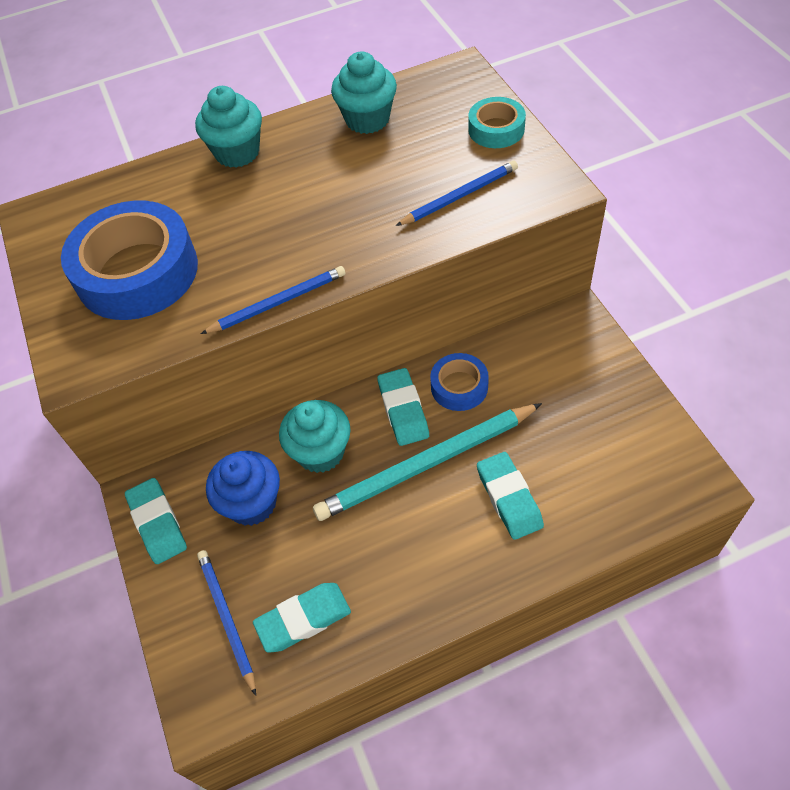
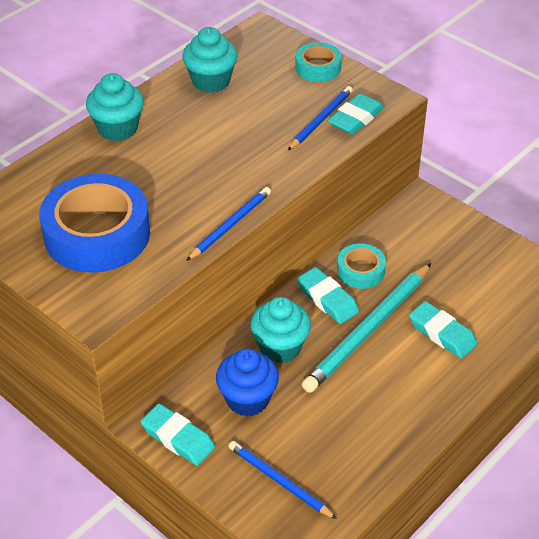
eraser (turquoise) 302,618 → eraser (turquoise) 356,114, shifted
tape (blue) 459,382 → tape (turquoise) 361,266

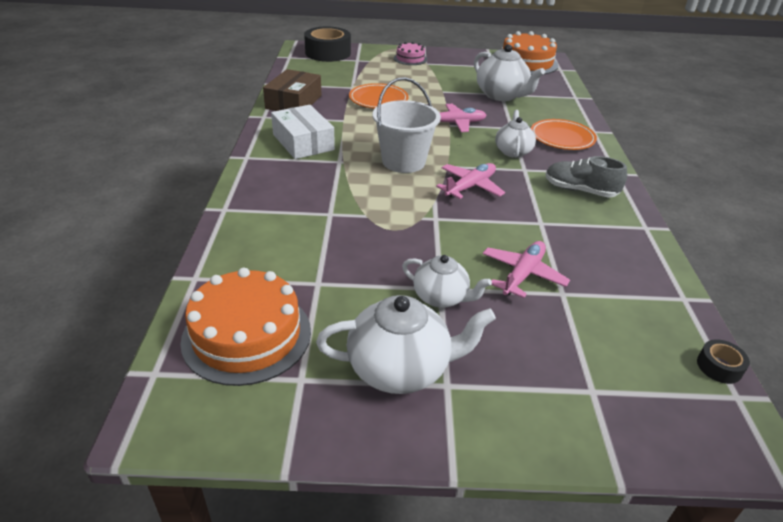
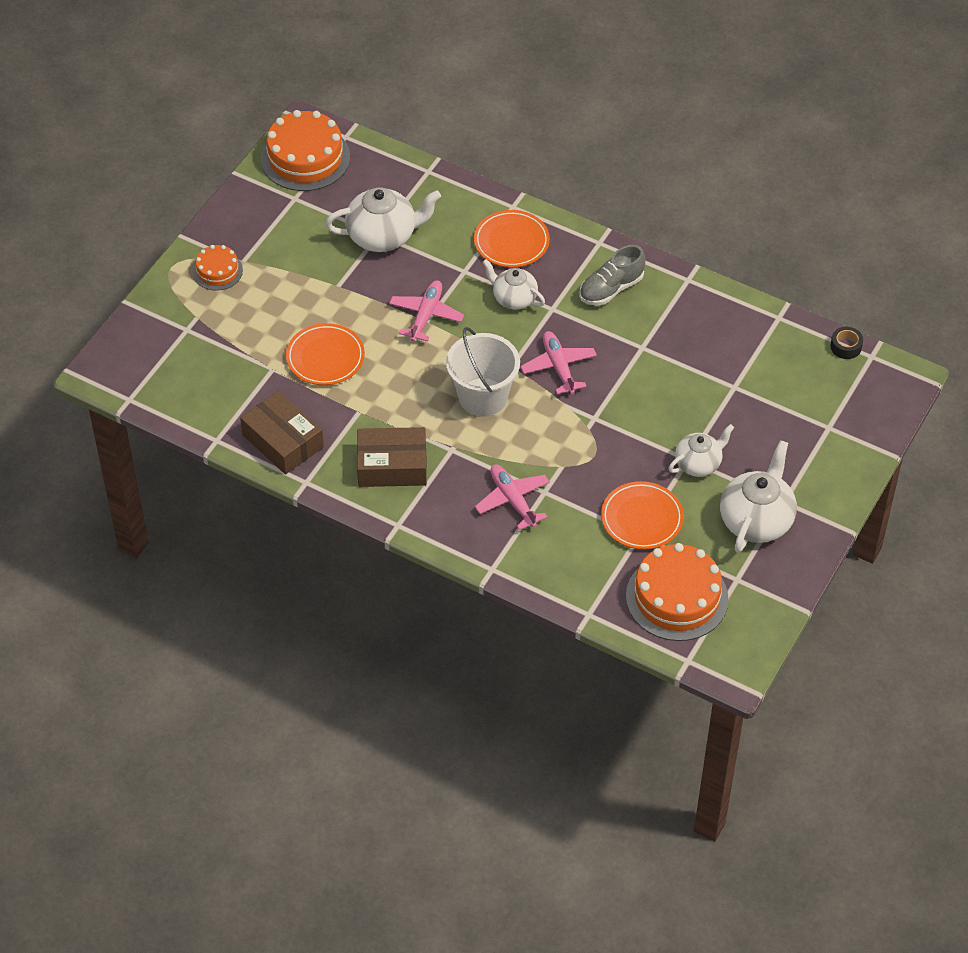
tape (black) 327,44 → -
- → plate (orange) 642,515
plane (pink) 526,269 → plane (pink) 512,497, shifted
box (white) 303,132 → box (brown) 392,457
cake (pink) 410,53 → cake (orange) 218,268

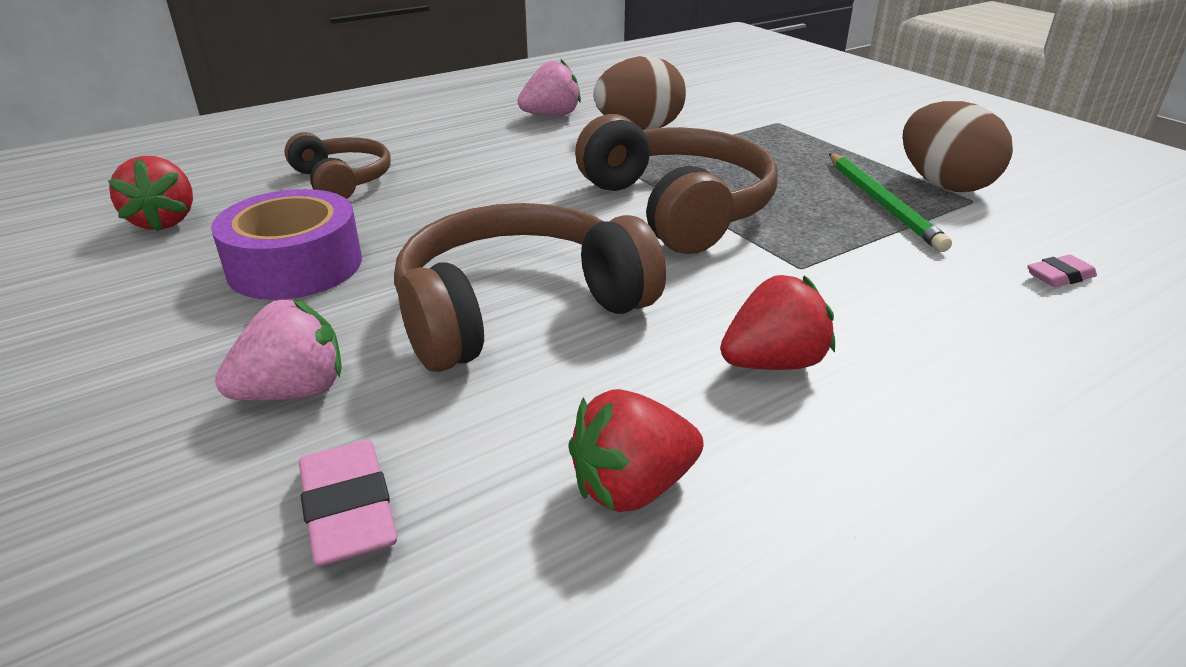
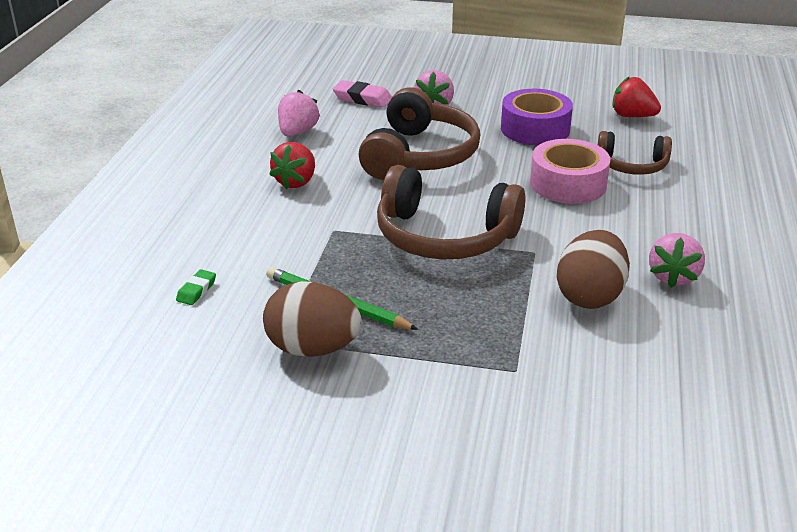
- → tape (pink) 570,171
strawberry (red) 636,450 → strawberry (pink) 299,113
eraser (pink) 1062,271 → eraser (green) 196,287

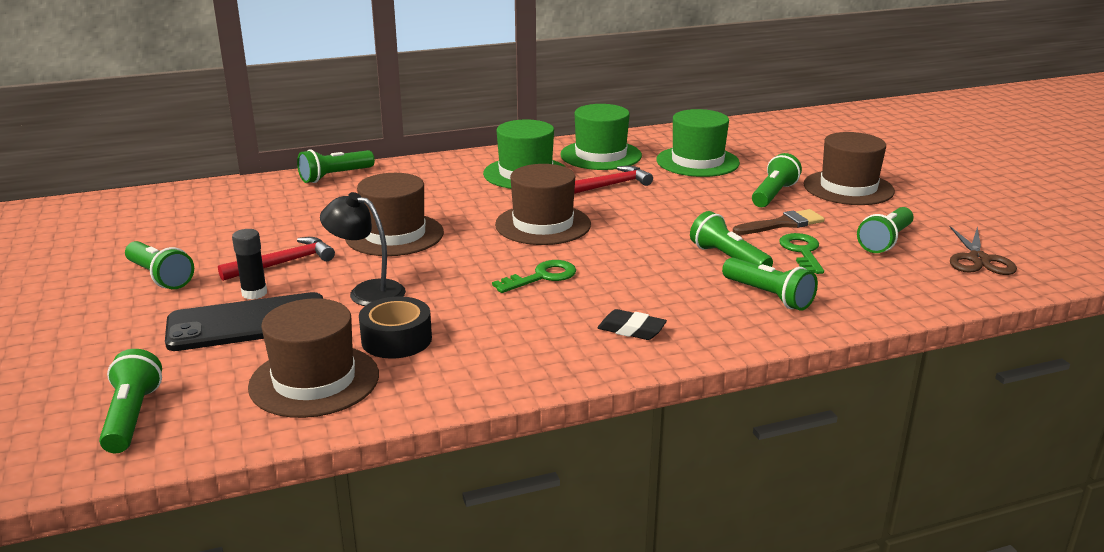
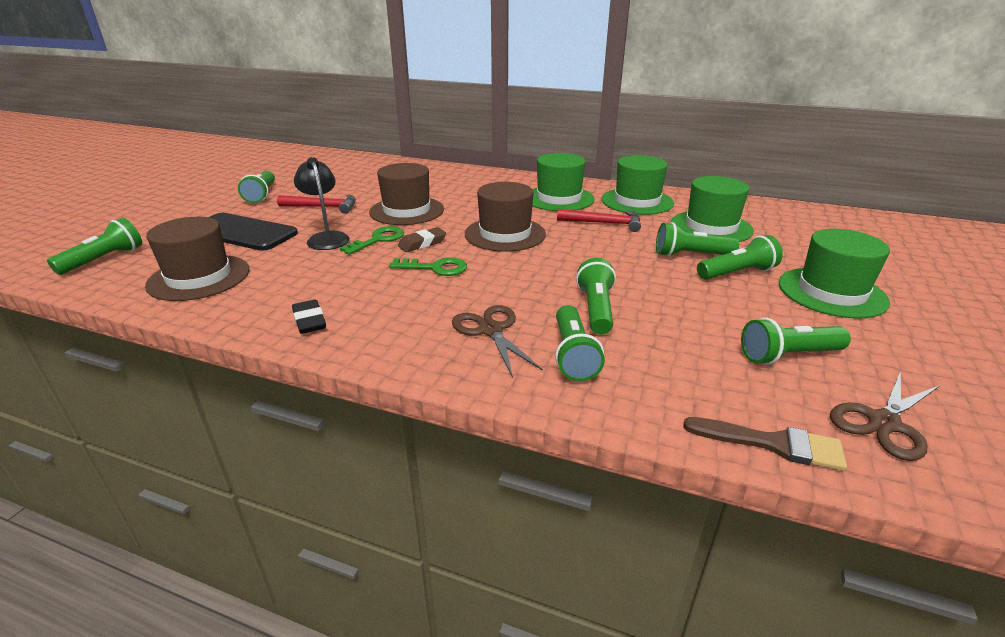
glue stick (black) 249,264 → -
tape (black) 395,327 → -
- → eraser (brown) 422,239
- → scissors (brown) 497,341
flashlight (green) 336,166 → flashlight (green) 697,239, shifted
eraser (black) 632,324 → eraser (black) 309,317, shifted
brush (brown) 779,222 → brush (brown) 765,444, shifted
key (green) 801,253 → key (green) 372,240, shifted
hat (brown) 849,168 → hat (green) 834,273

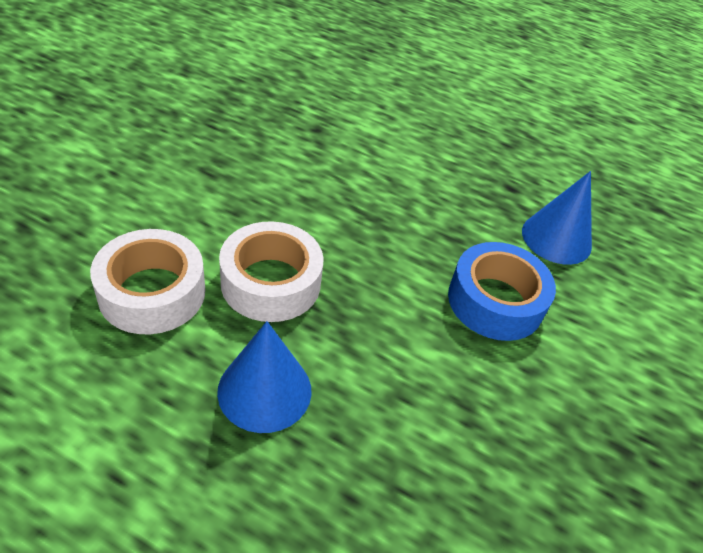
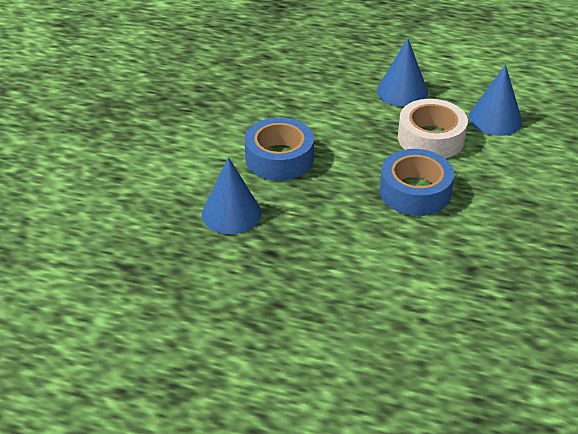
- → tape (blue) 417,182
tape (white) 147,281 → cone (blue) 495,100

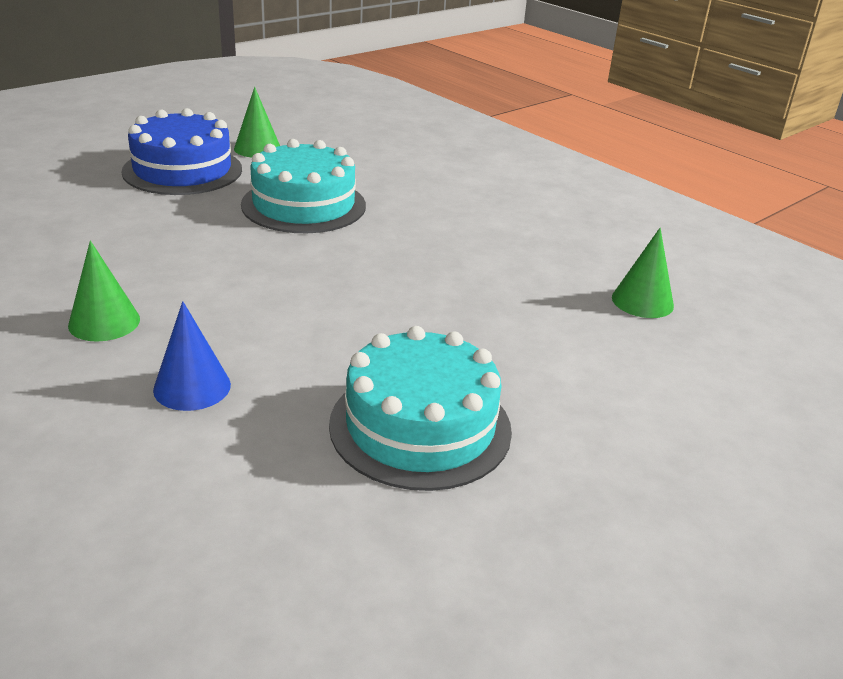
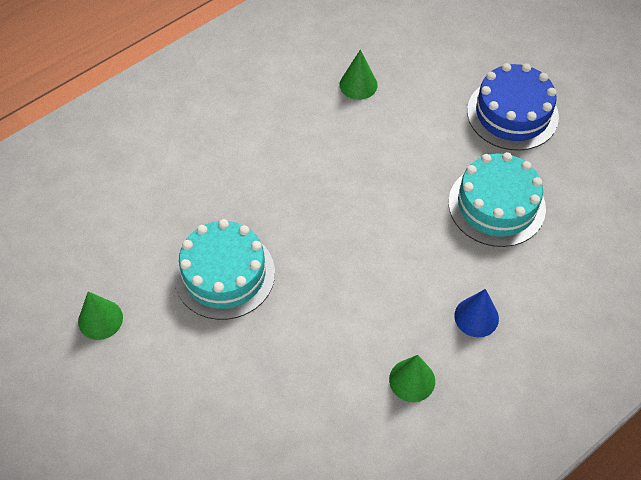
cake (blue) 181,151 → cake (blue) 513,107, shifted

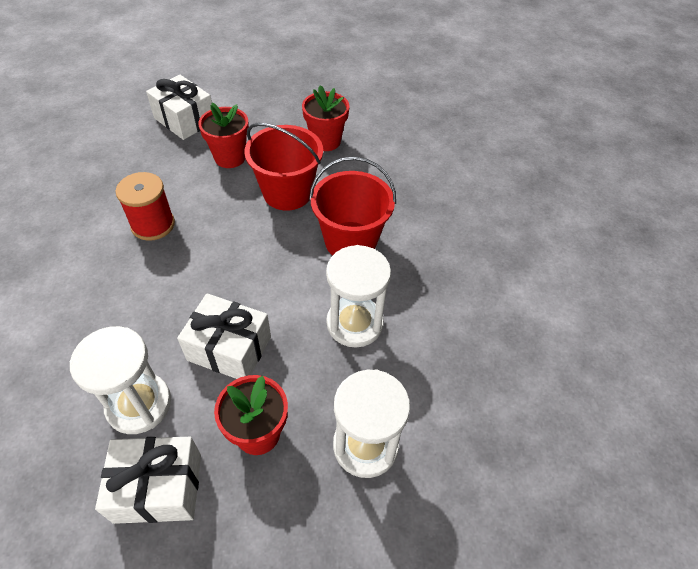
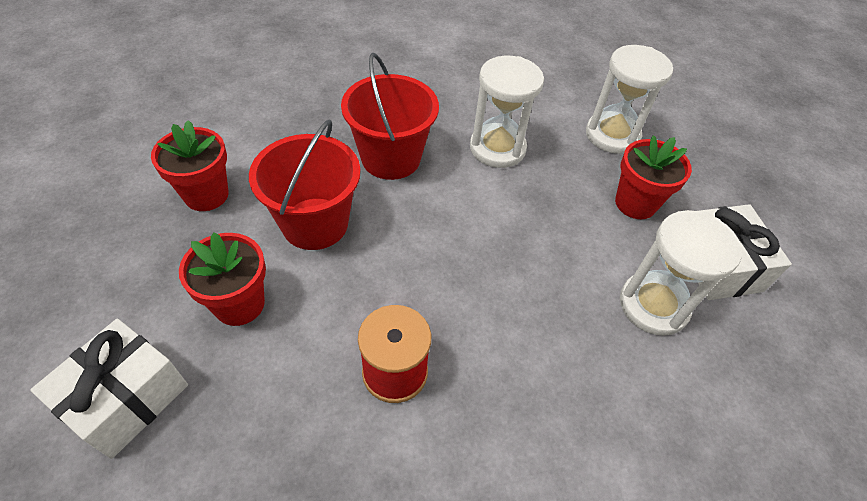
gift (white) 224,336 → -

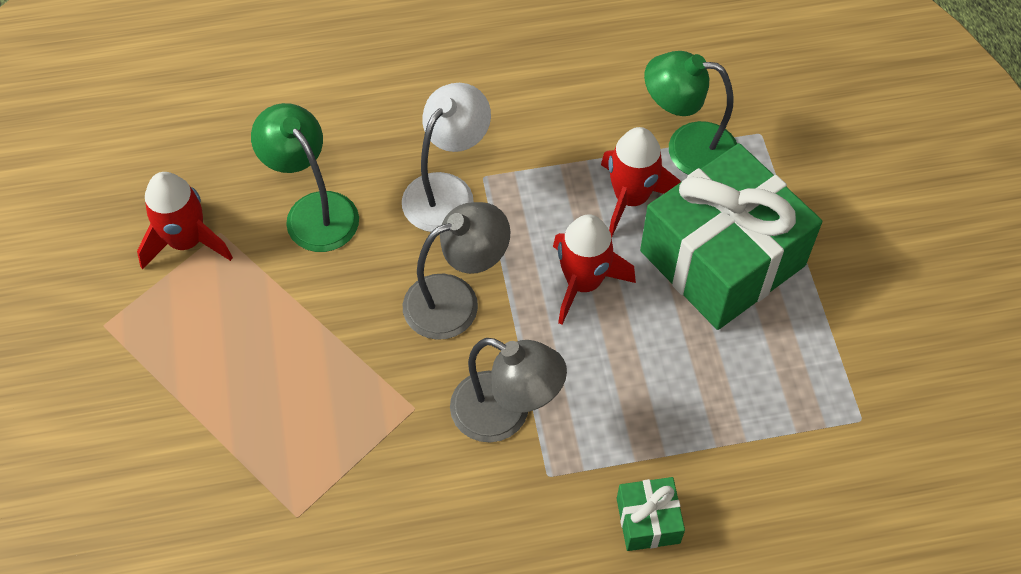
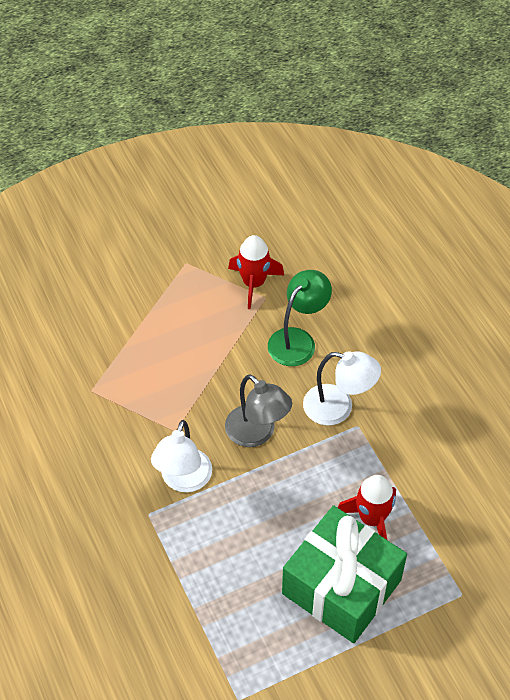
rocket (red) 594,269 → -
gift (green) 651,514 → -
lamp (green) 690,113 → -
lamp (grey) 508,390 → lamp (white) 181,456

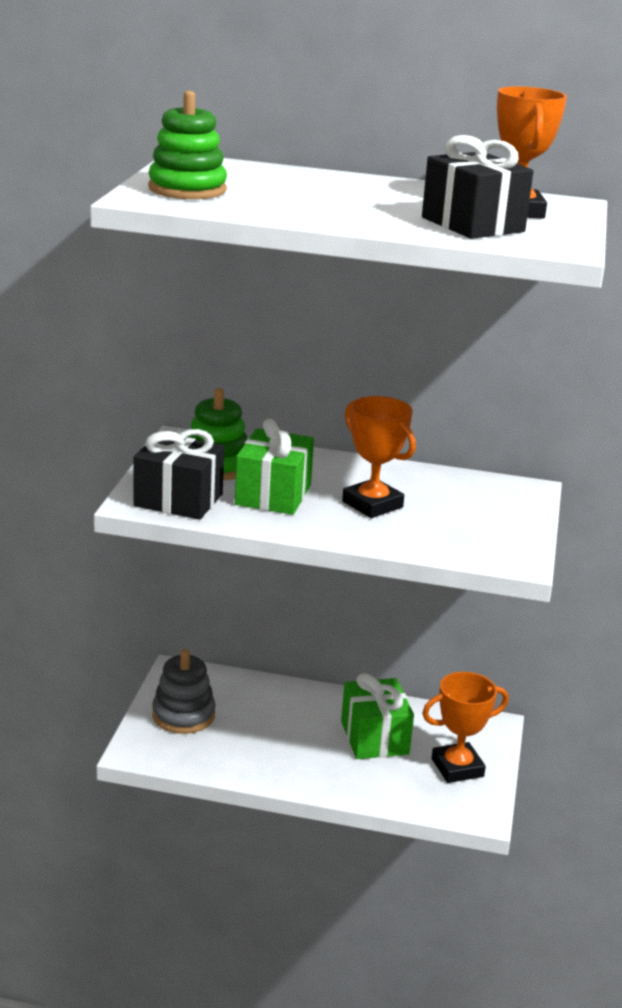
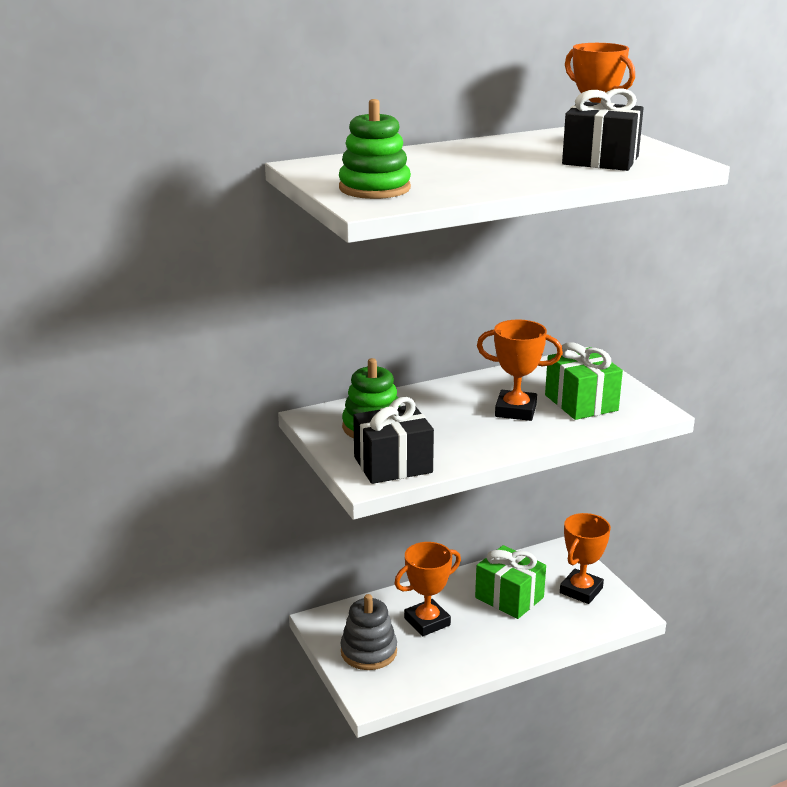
- → trophy (orange) 427,589
gift (green) 274,466 → gift (green) 584,381, shifted

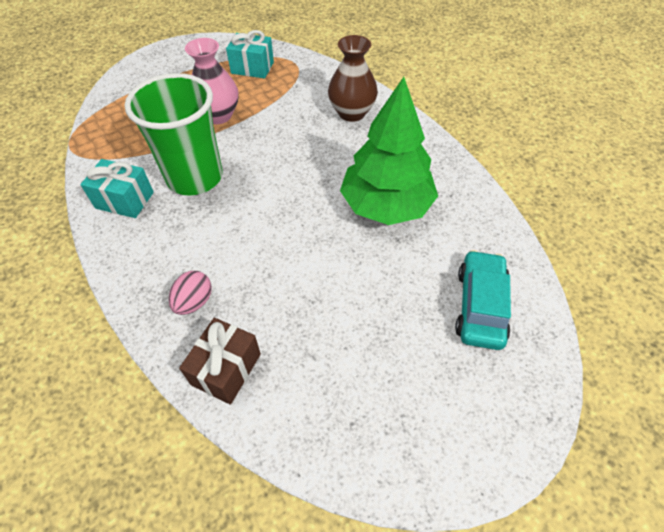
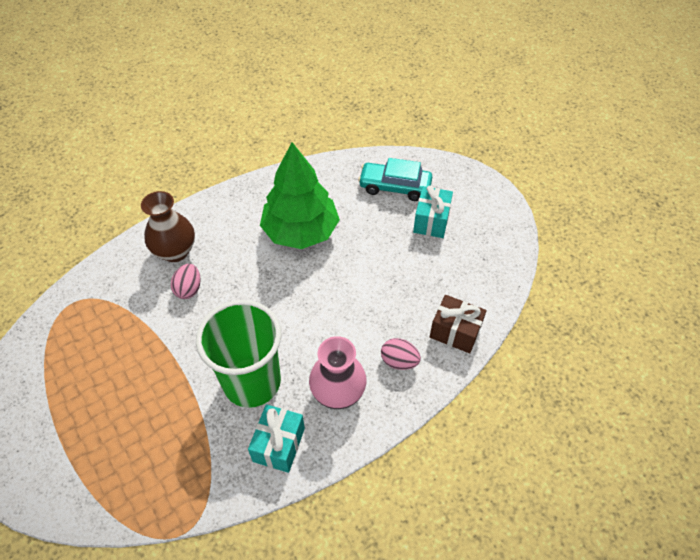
- → egg (pink) 186,281
vase (pink) 211,81 → vase (pink) 337,372, shifted
gift (turquoise) 250,54 → gift (turquoise) 433,211, shifted

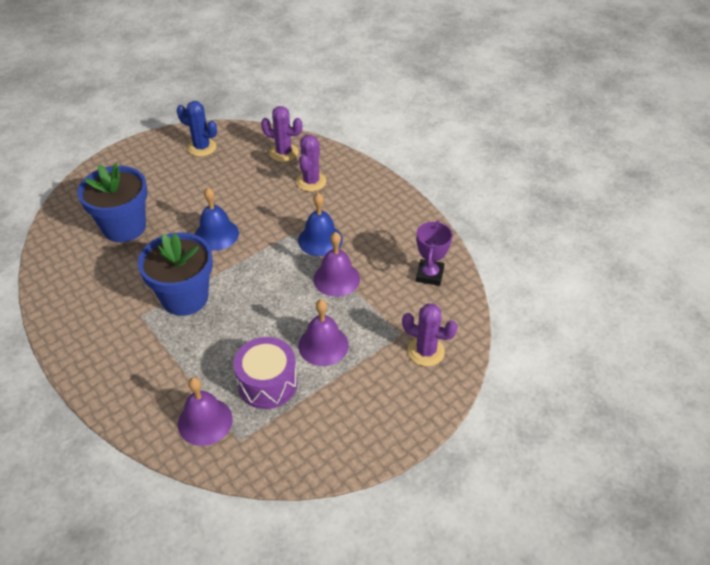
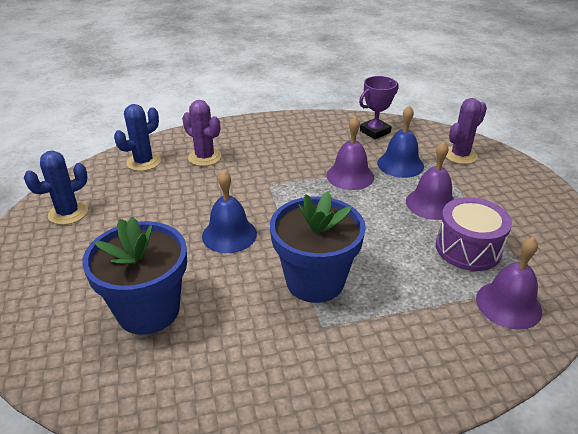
bell (blue) 320,224 → bell (blue) 400,141, shifted
cactus (purple) 281,134 → cactus (blue) 137,137
trophy (purple) 434,253 → trophy (purple) 379,107, 75 degrees counterclockwise

